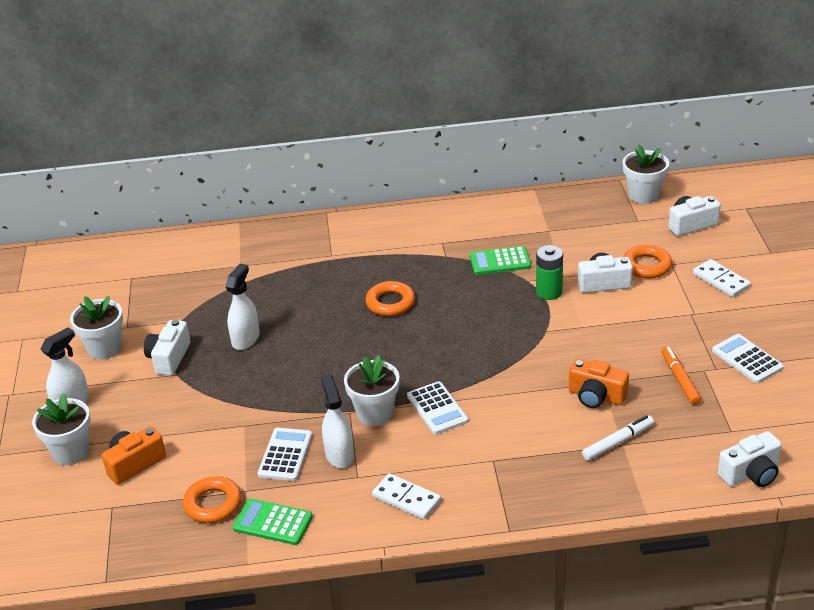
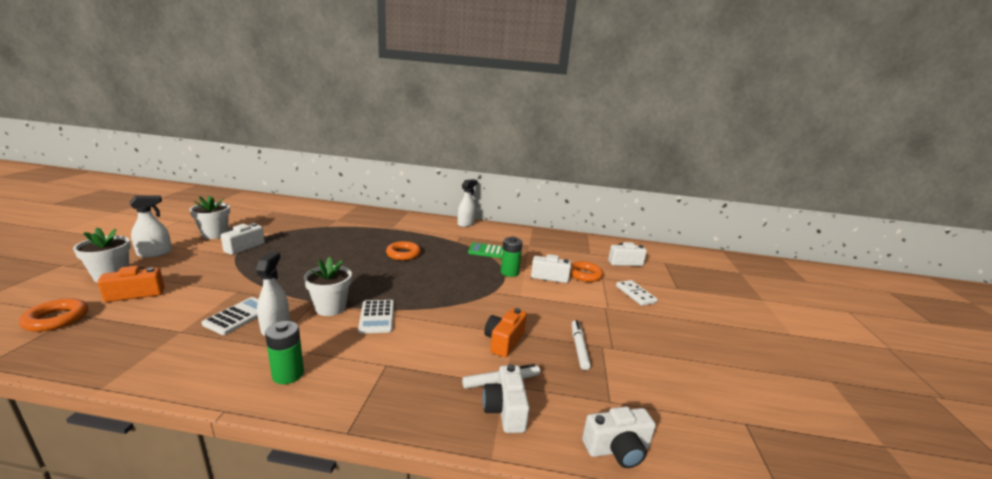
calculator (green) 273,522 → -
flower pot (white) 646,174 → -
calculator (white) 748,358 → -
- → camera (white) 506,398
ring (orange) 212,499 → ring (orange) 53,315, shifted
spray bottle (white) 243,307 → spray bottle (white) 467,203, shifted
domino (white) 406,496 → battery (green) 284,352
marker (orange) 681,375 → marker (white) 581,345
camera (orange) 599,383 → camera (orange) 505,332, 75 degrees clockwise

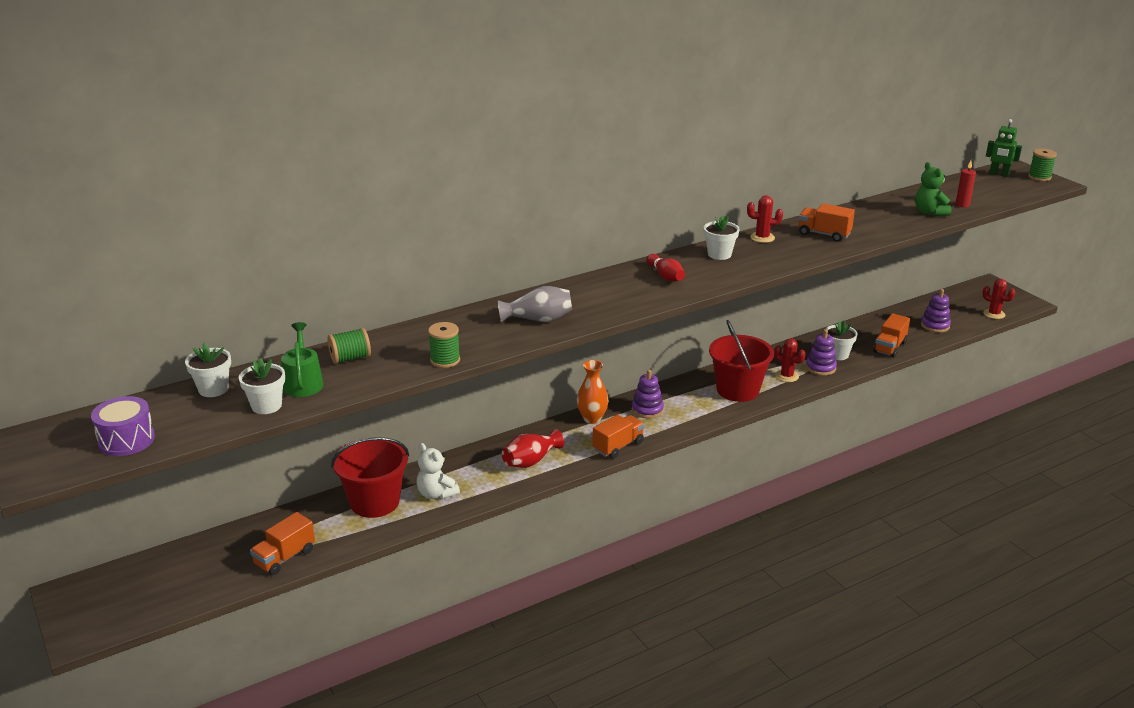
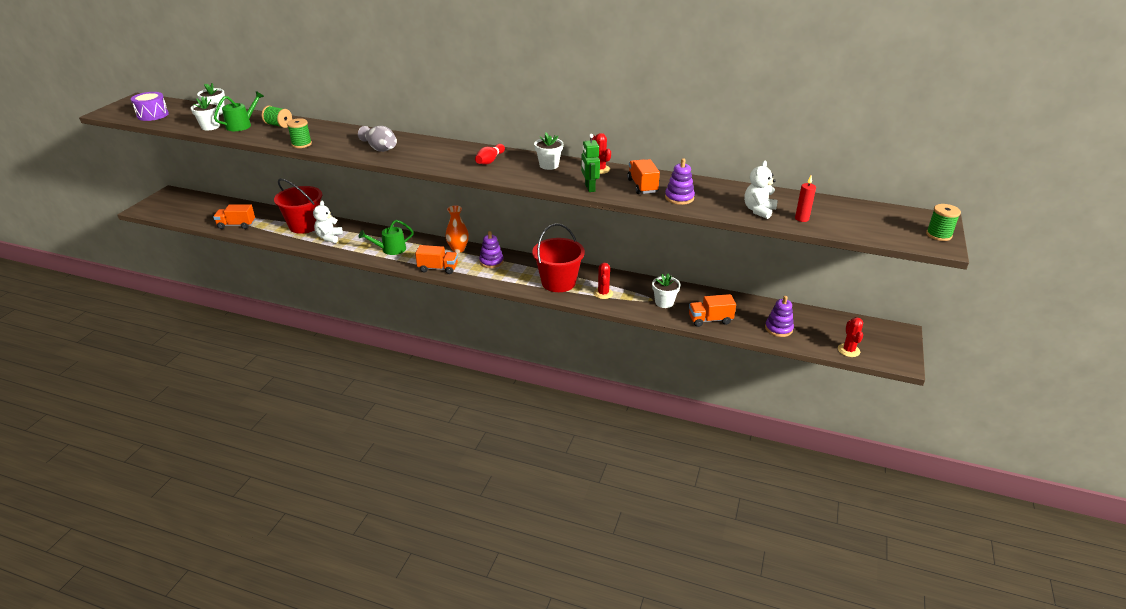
stacking toy (purple) 821,352 → stacking toy (purple) 680,181, shifted
robot (green) 1004,148 → robot (green) 590,163, shifted
vase (red) 533,448 → watering can (green) 386,237
teddy bear (green) 933,189 → teddy bear (white) 761,190

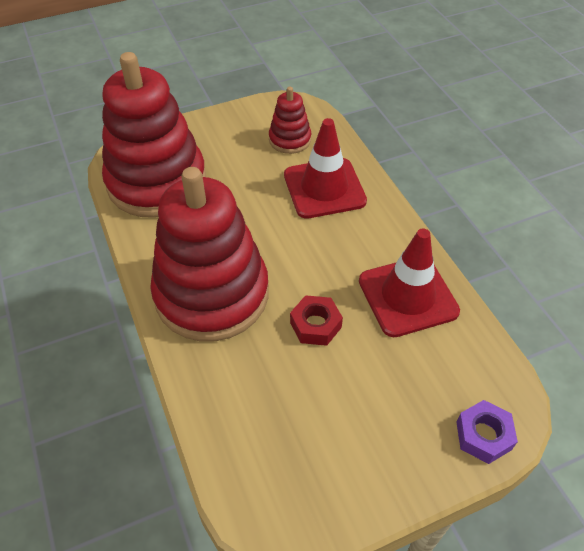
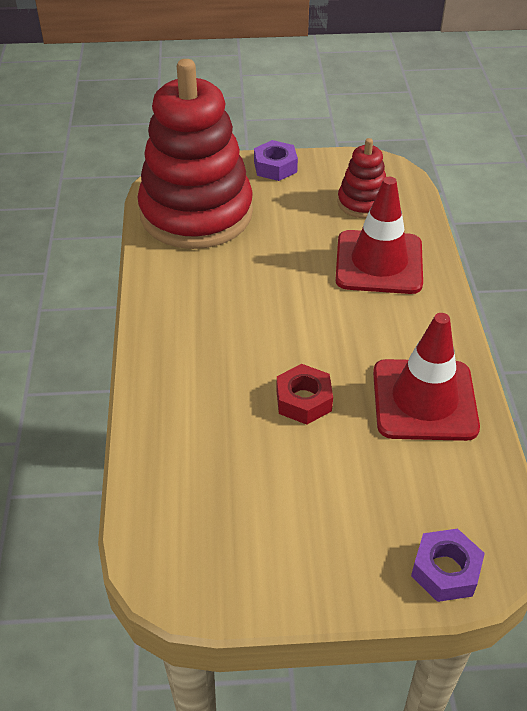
stacking toy (red) 209,254 → -
- → nut (purple) 276,160

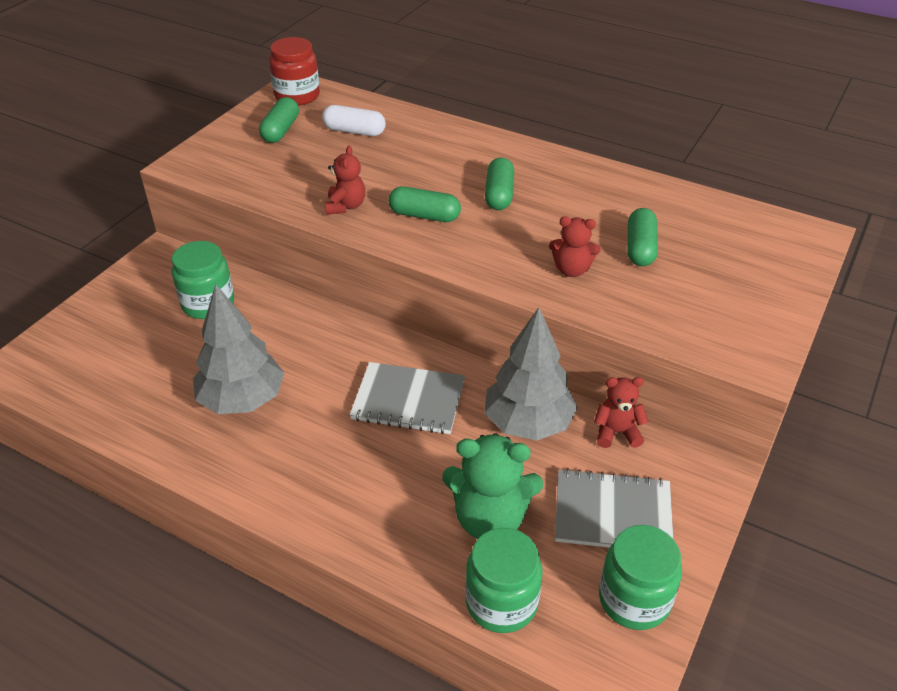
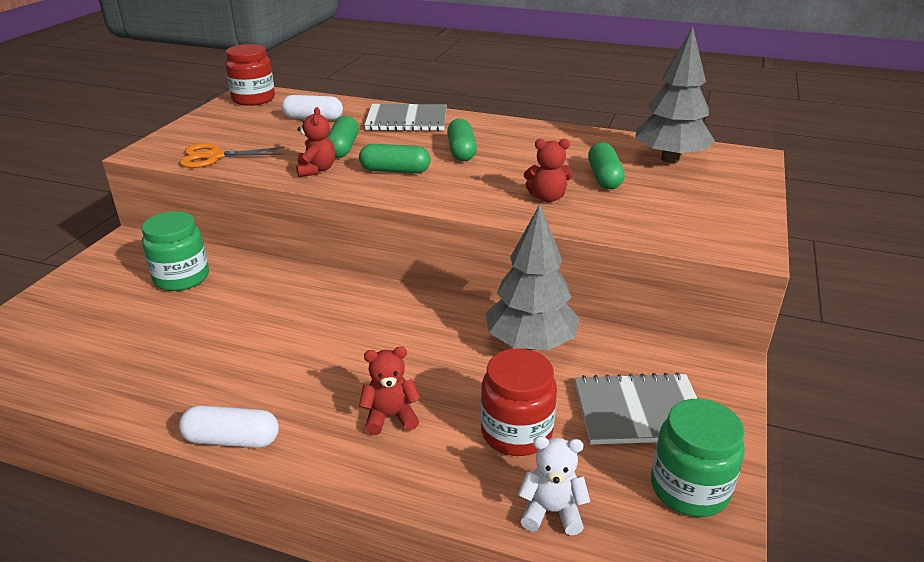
- → capsule (white) 229,426
- → scissors (orange) 232,155
tree (grey) 238,349 → tree (grey) 675,95, shifted
capsule (green) 279,120 → capsule (green) 343,137, shifted
notebook (grey) 407,398 → notebook (grey) 405,117, shifted
teddy bear (red) 621,412 → teddy bear (red) 390,391, shifted
teddy bear (green) 492,486 → jar (red) 519,402
jar (green) 503,580 → teddy bear (white) 554,485

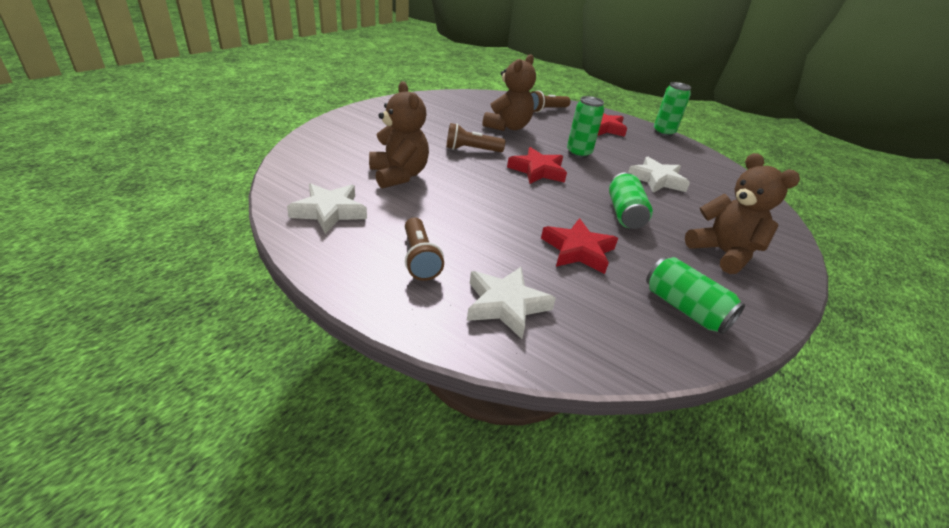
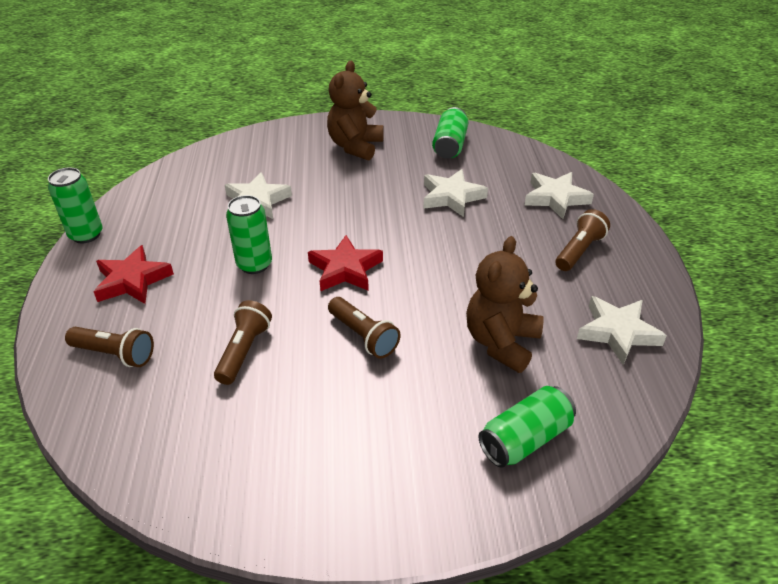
can (green) 631,200 → can (green) 527,427, shifted
teddy bear (brown) 509,92 → flashlight (brown) 243,342
star (red) 579,246 → star (white) 455,193

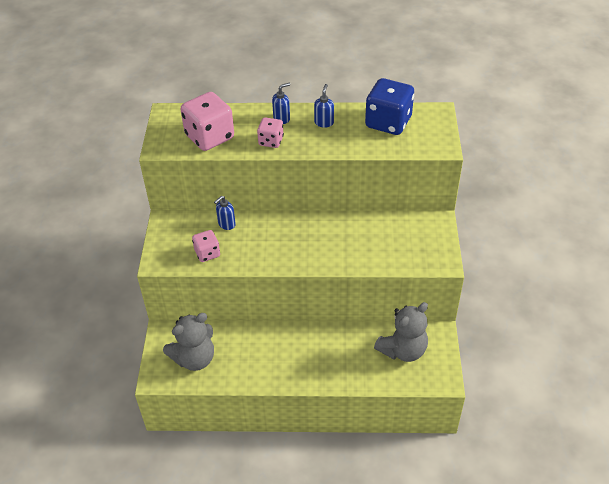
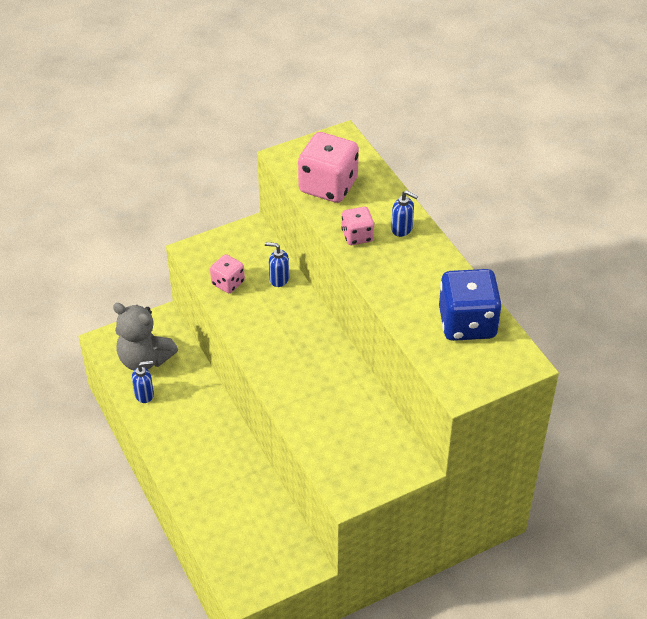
teddy bear (grey) 401,332 → -
soap dispenser (blue) 324,105 → soap dispenser (blue) 143,382, shifted

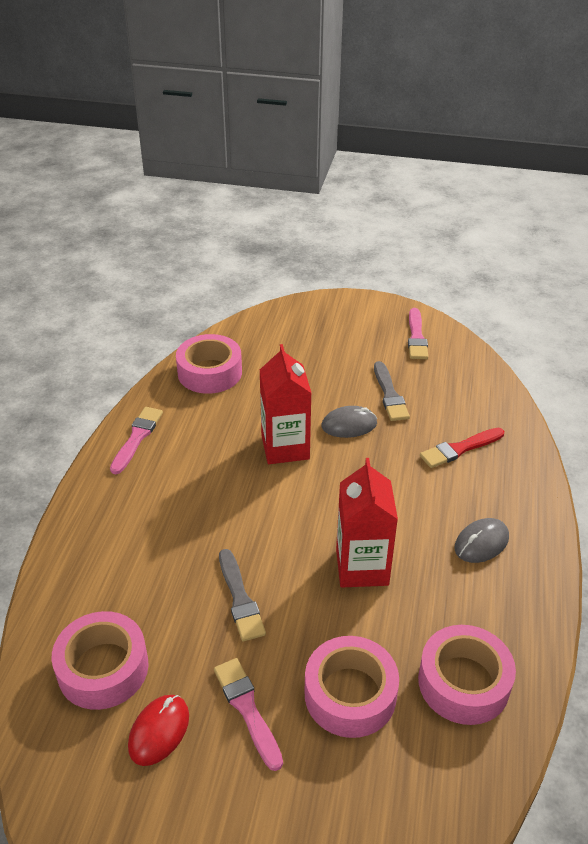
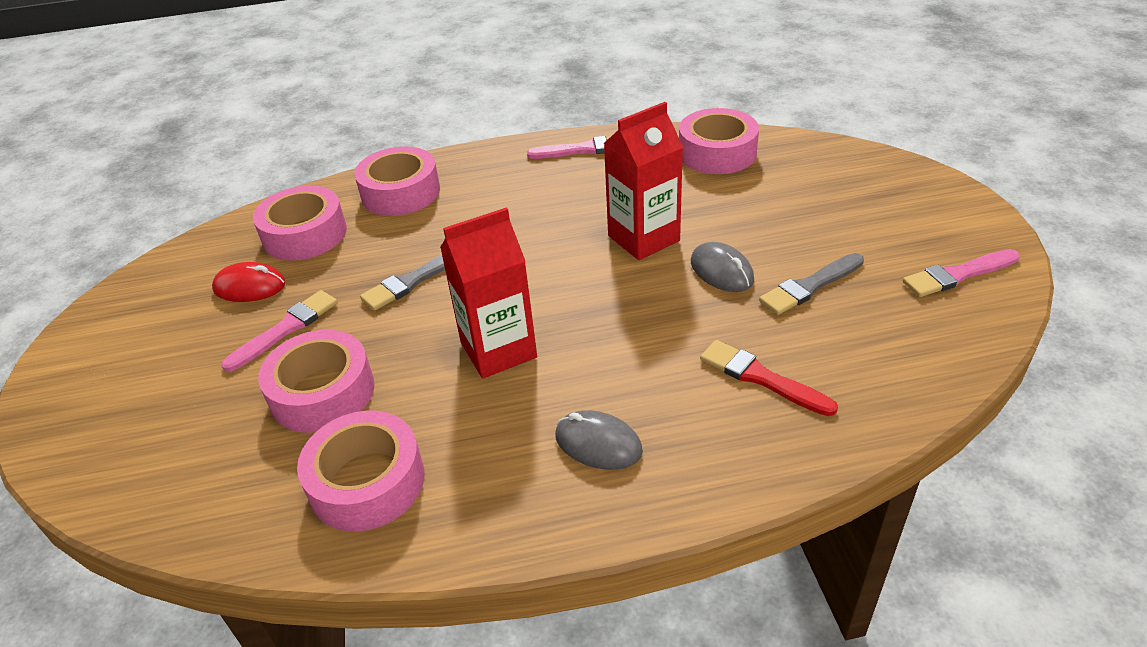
- → tape (pink) 397,181

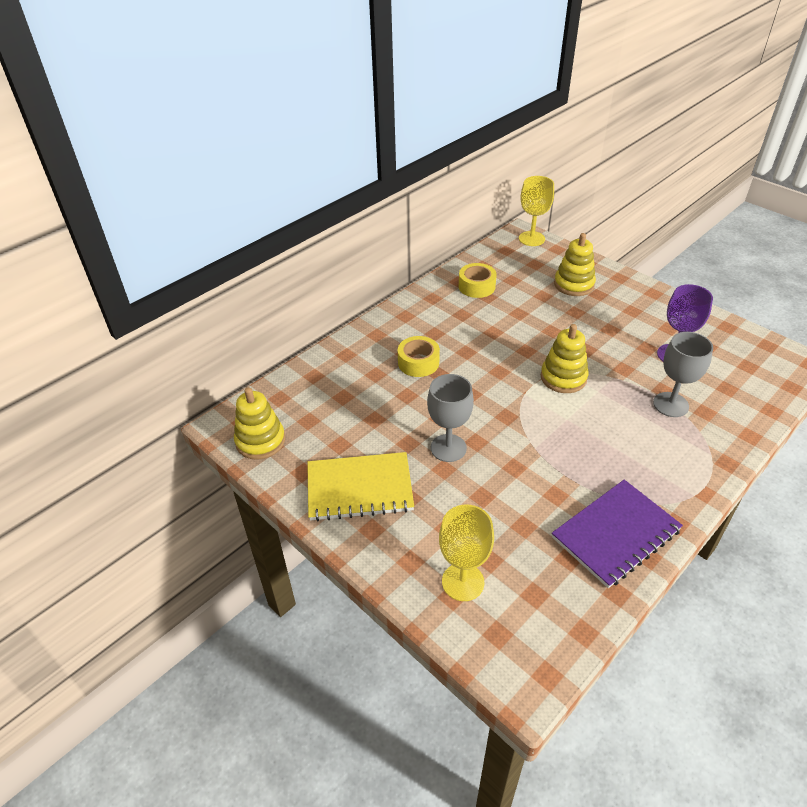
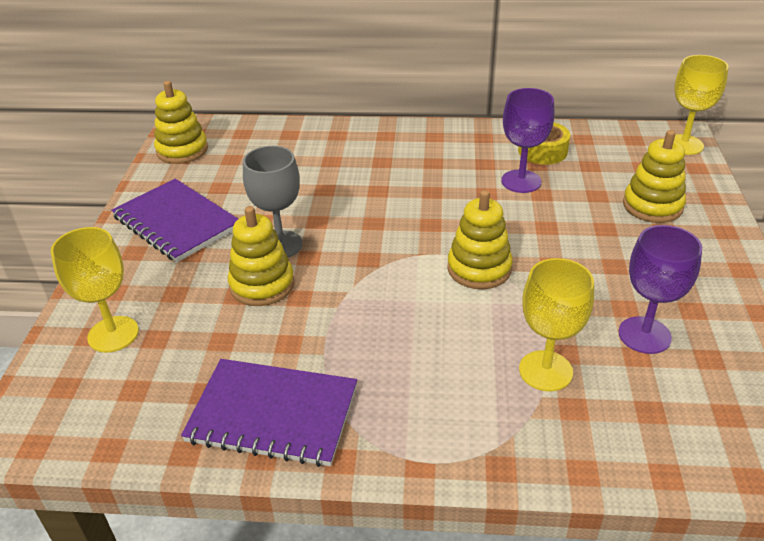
tape (yellow) 419,356 → -
- → stacking toy (yellow) 261,256
- → goblet (purple) 527,140
notebook (yellow) 360,486 → notebook (purple) 174,220
goblet (grey) 683,374 → goblet (yellow) 556,325

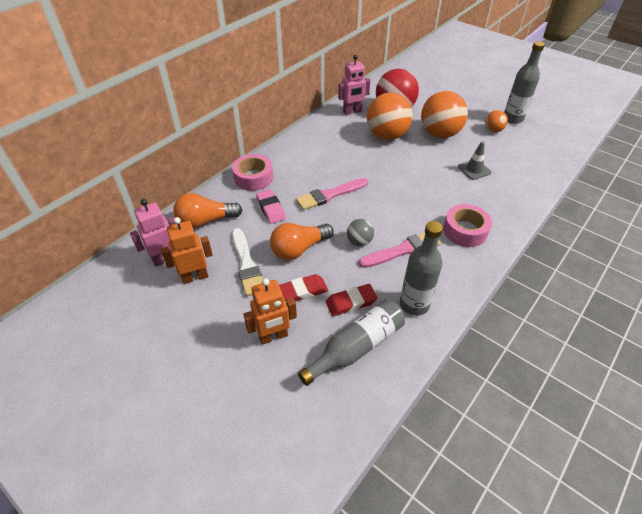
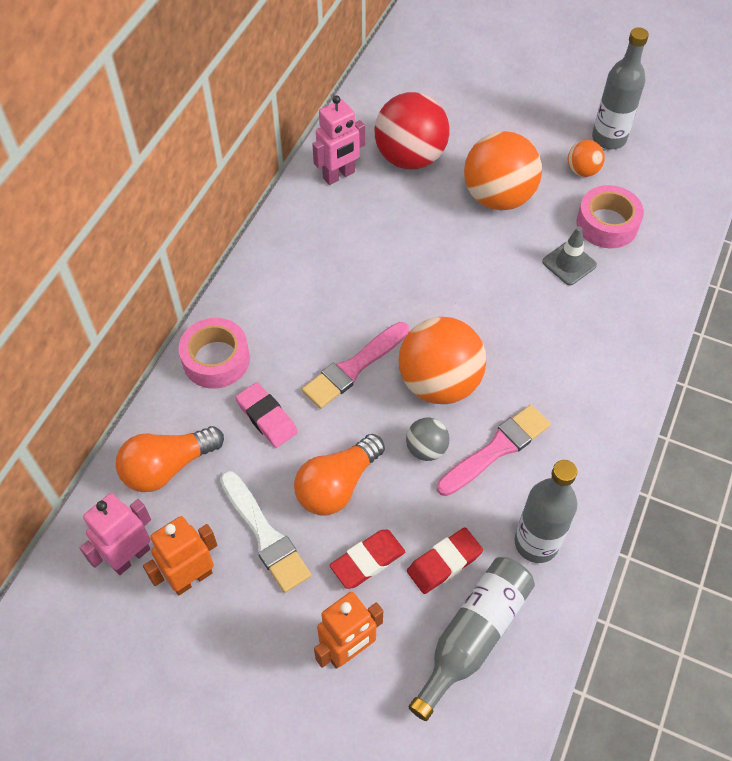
ball (orange) 390,116 → ball (orange) 442,360, shifted
tape (pink) 467,225 → tape (pink) 610,216, shifted

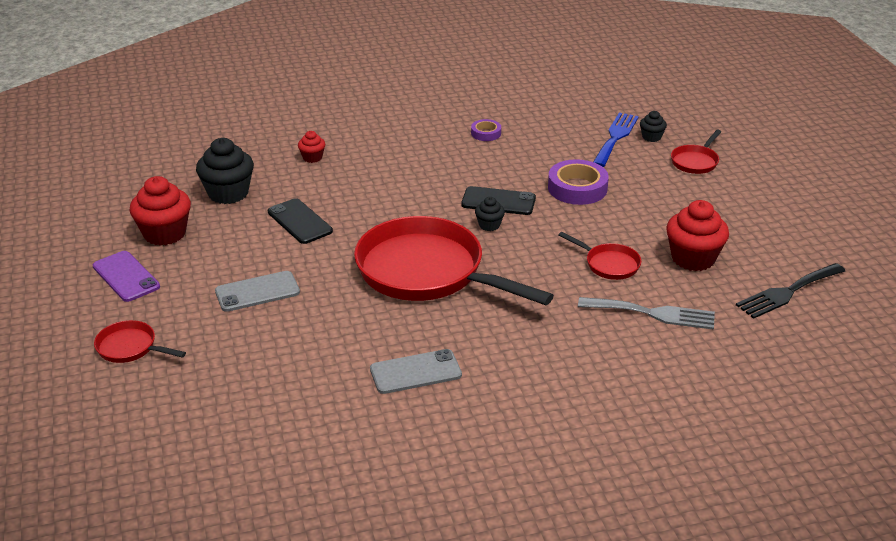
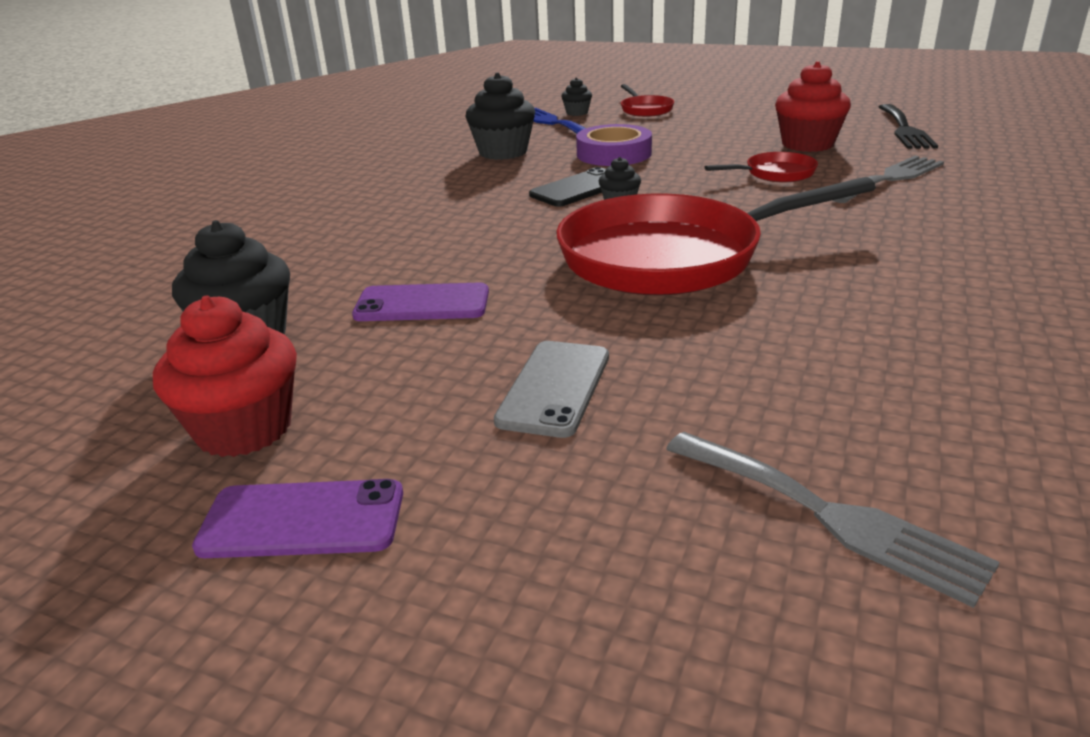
pan (red) 140,341 → -
cupcake (red) 311,147 → -
phone (grey) 416,371 → -
tape (purple) 486,130 → -
- → cupcake (black) 500,116
- → fork (grey) 833,520
phone (black) 300,221 → phone (purple) 420,301

